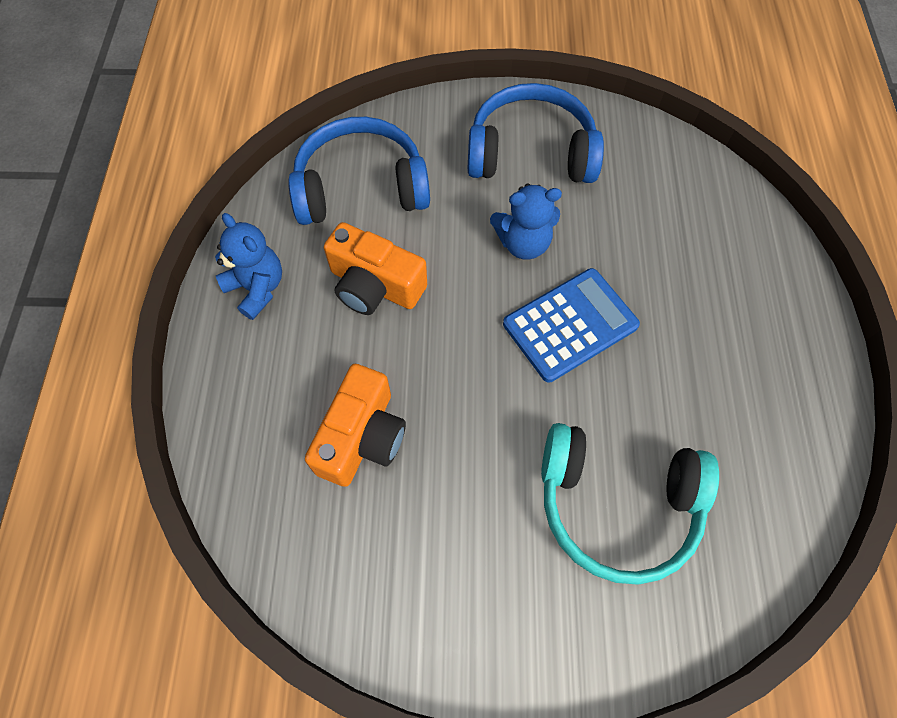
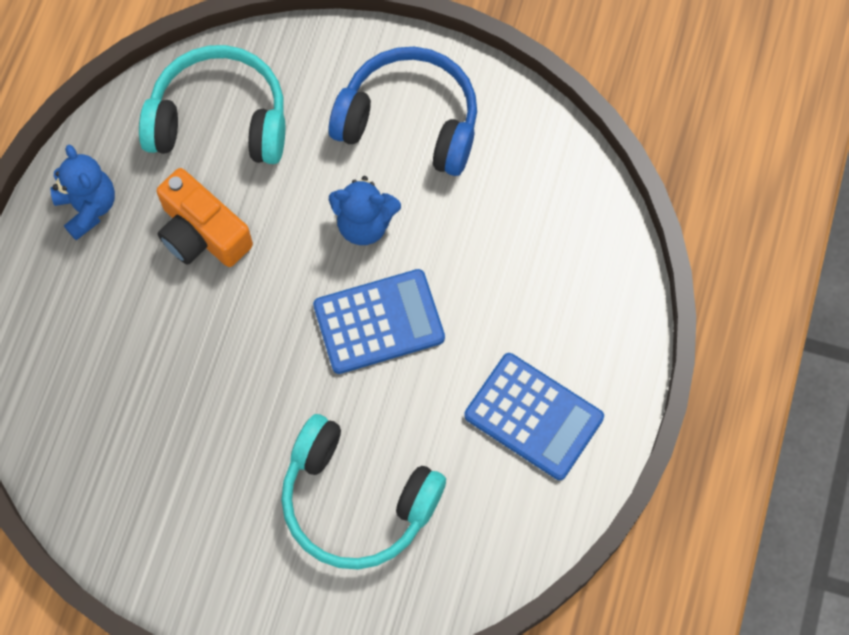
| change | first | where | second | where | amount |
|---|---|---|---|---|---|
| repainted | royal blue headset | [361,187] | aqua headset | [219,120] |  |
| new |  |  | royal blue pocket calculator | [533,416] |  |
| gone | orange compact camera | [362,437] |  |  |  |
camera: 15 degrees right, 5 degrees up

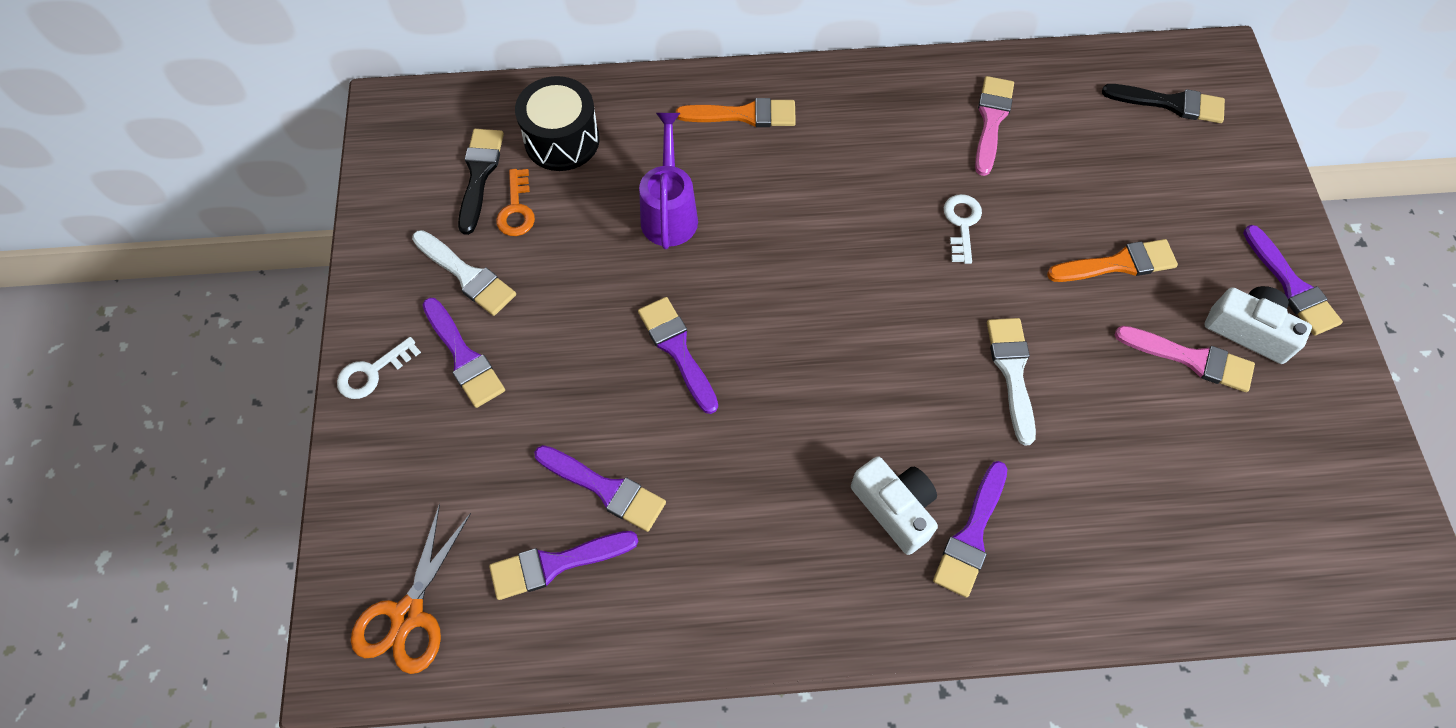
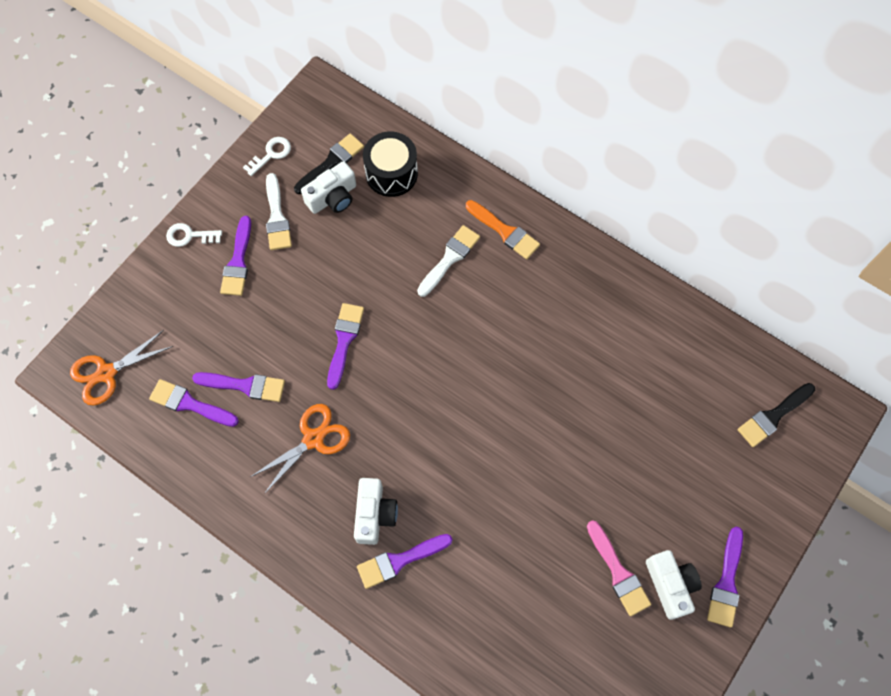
| change | first | where | second | where | amount |
|---|---|---|---|---|---|
| rotated | purple paintbrush | [605,489] |  | [244,385] | 60 degrees counterclockwise |
| shifted | snow-white latchkey | [962,224] |  | [271,154] |  |
| new |  |  | orange pair of scissors | [313,439] |  |
| swapped | orange latchkey | [516,209] | snow-white compact camera | [333,197] |  |
| shifted | snow-white paintbrush | [1012,372] |  | [449,258] |  |
| rotated | ebony paintbrush | [1170,103] |  | [773,416] | 90 degrees clockwise |
| gone | purple watering pot | [669,212] |  |  |  |
| gone | rosy paintbrush | [991,120] |  |  |  |
| gone | orange paintbrush | [1118,264] |  |  |  |
camera: 40 degrees right, 5 degrees up

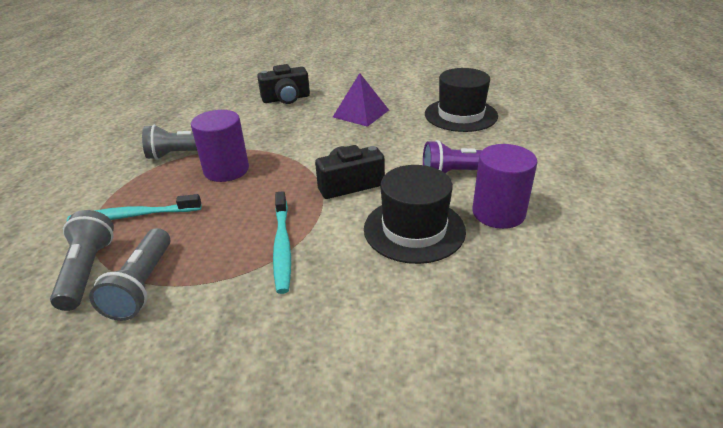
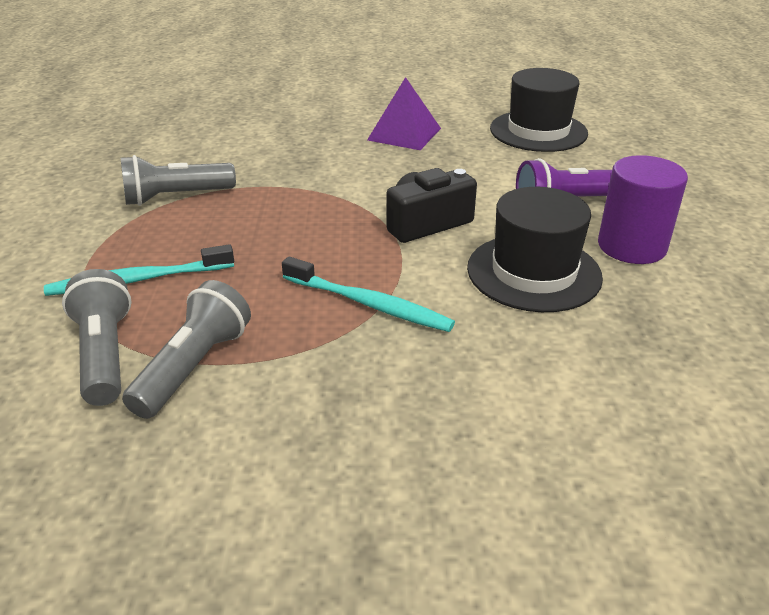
| change | first | where | second | where | amount |
|---|---|---|---|---|---|
| rotated | gray flashlight | [142,285] |  | [194,366] | 150 degrees counterclockwise |
| rotated | aqua tooth brush | [282,246] |  | [368,304] | 45 degrees counterclockwise |
| gone | purple cylinder shape | [226,170] |  |  |  |
| gone | ebony compact camera | [286,99] |  |  |  |
camera: 10 degrees left, 0 degrees up

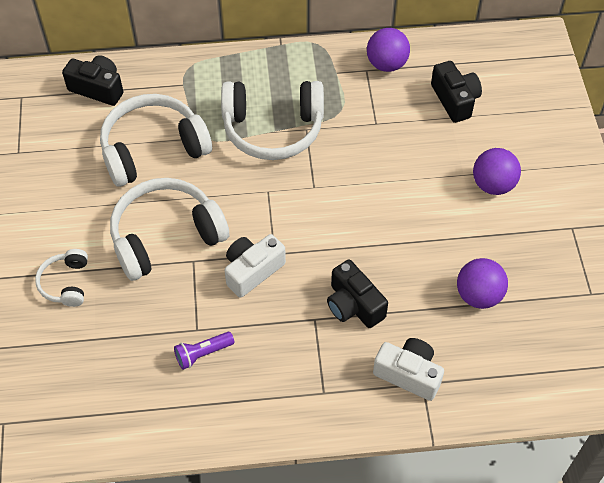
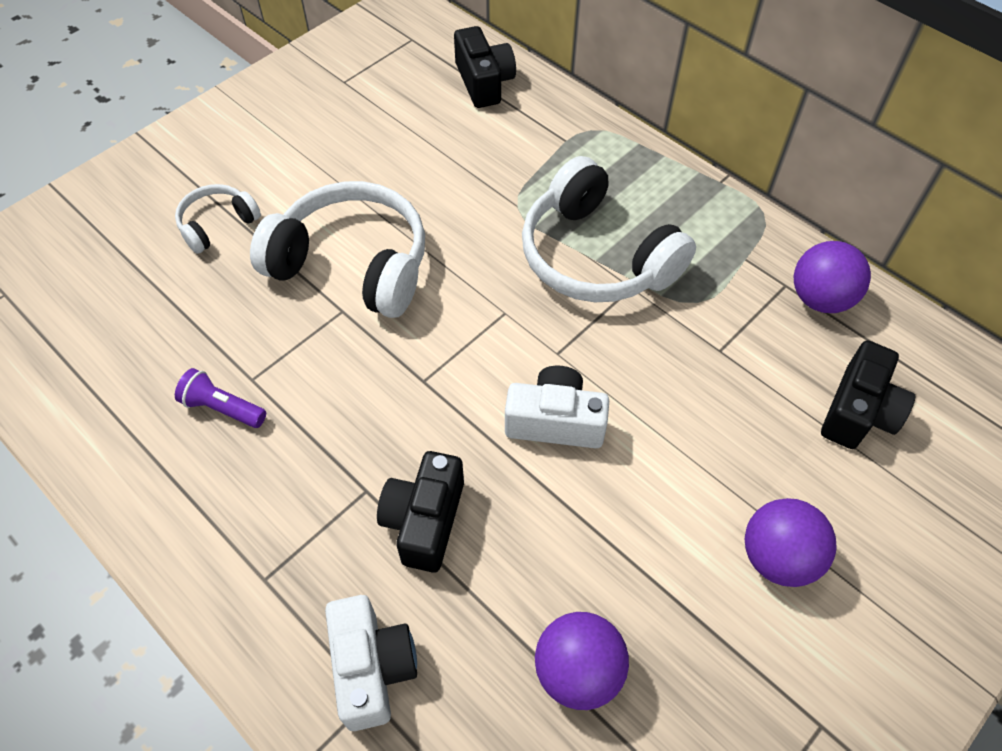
| change | first | where | second | where | amount |
|---|---|---|---|---|---|
| shifted | snow-white compact camera | [252,271] |  | [555,421] |  |
| gone | snow-white headset | [153,149] |  |  |  |
camera: 50 degrees right, 0 degrees up

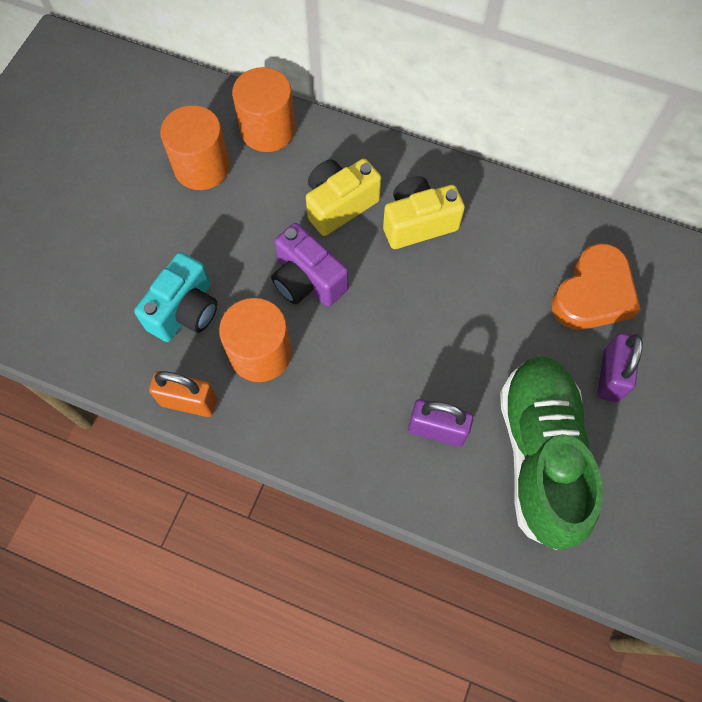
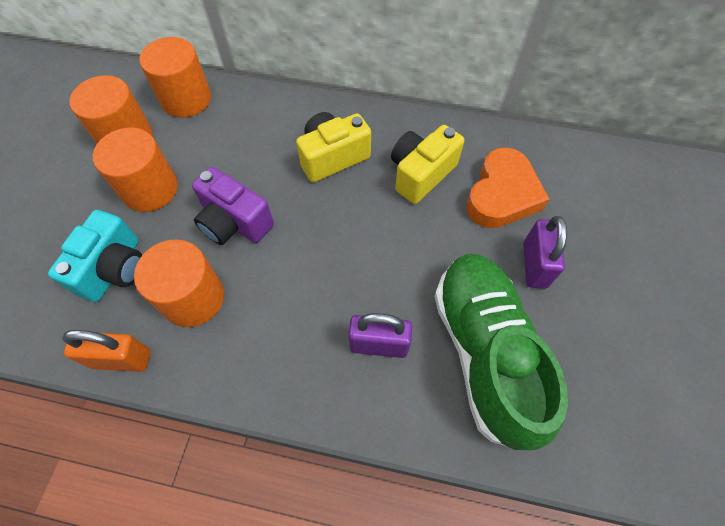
| change | first | where | second | where | amount |
|---|---|---|---|---|---|
| new |  |  | orange cylinder shape | [150,189] |  |
| shifted | bright yellow compact camera | [339,205] |  | [421,174] |  |
camera: 10 degrees left, 5 degrees down

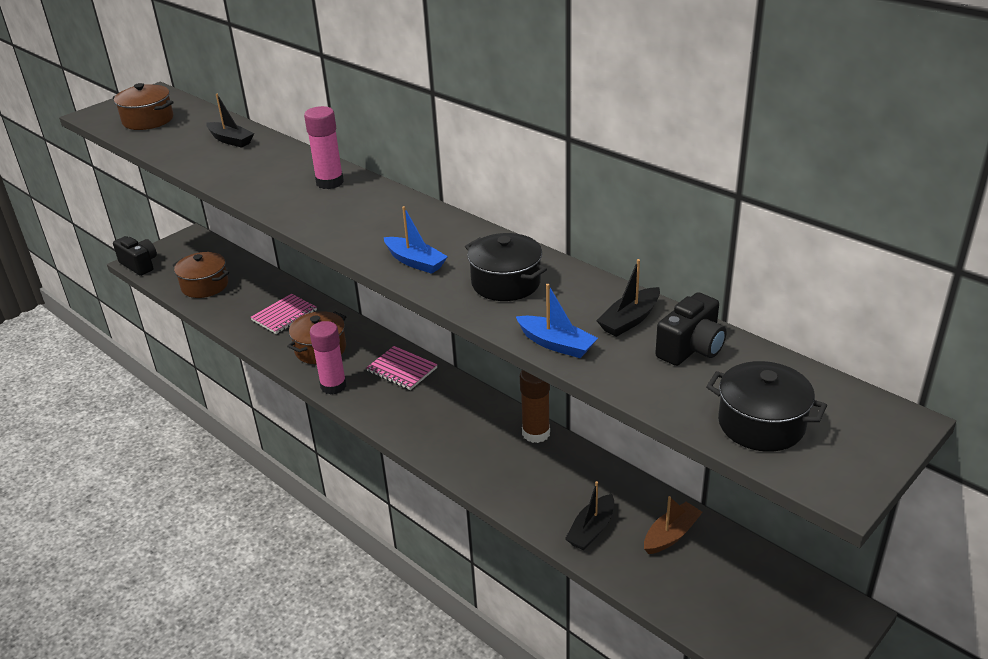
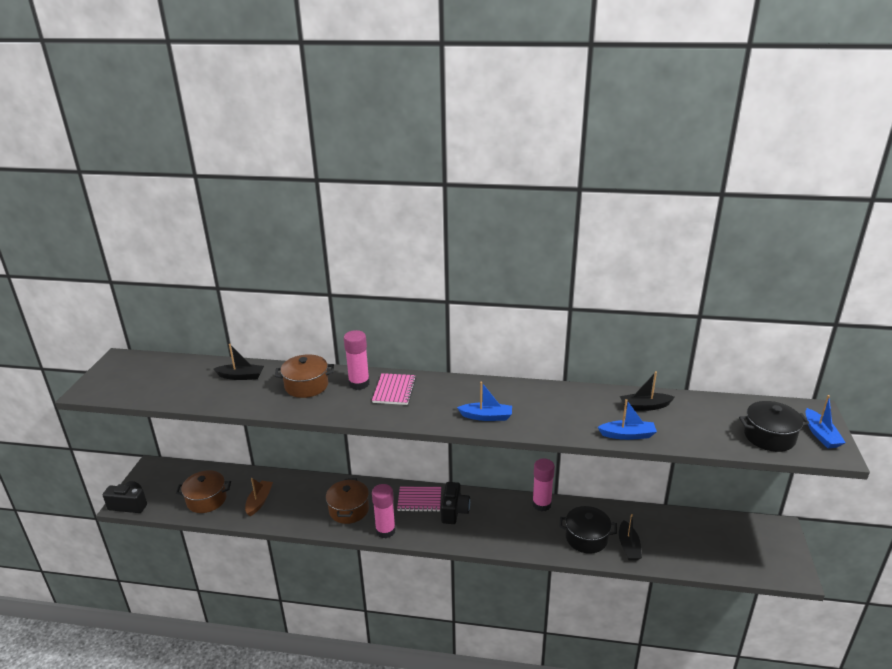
| change | first | where | second | where | amount |
|---|---|---|---|---|---|
| shifted | brown boat | [671,535] |  | [259,501] |  |
| shifted | brown pot | [148,120] |  | [306,386] |  |
| shifted | rosy exercise book | [284,315] |  | [394,390] |  |
| shifted | ebony compact camera | [691,348] |  | [454,511] |  |
| repainted | brown stick of glue | [536,433] | rosy stick of glue | [541,504] |  |
| shifted | ebony pot | [506,283] |  | [586,538] |  |
| rotated | ebony boat | [629,320] |  | [644,406] | 75 degrees clockwise |
| new |  |  | royal blue boat | [821,435] |  |
camera: 35 degrees left, 5 degrees down

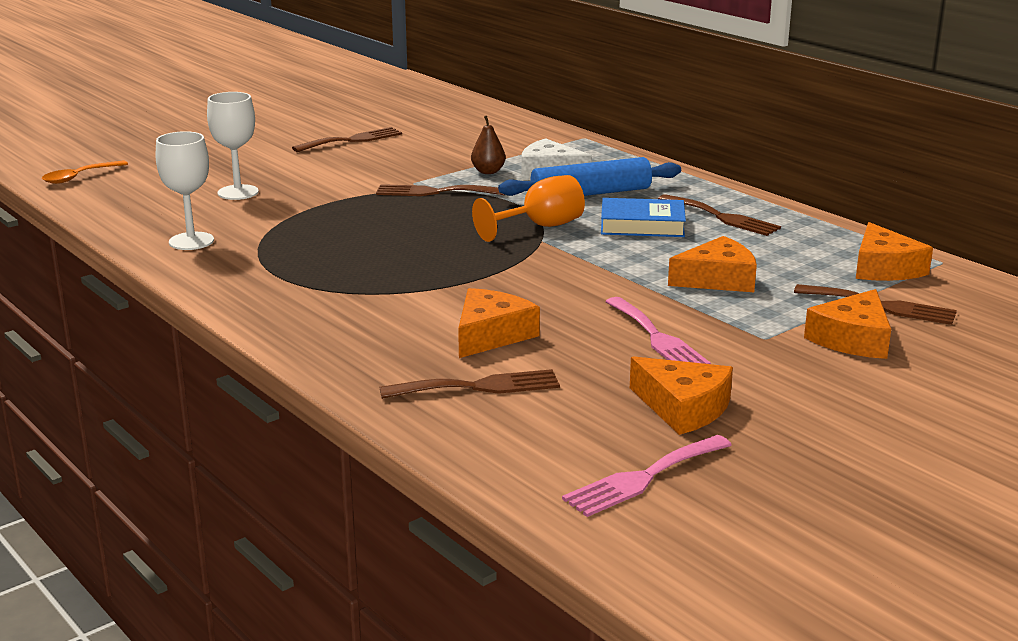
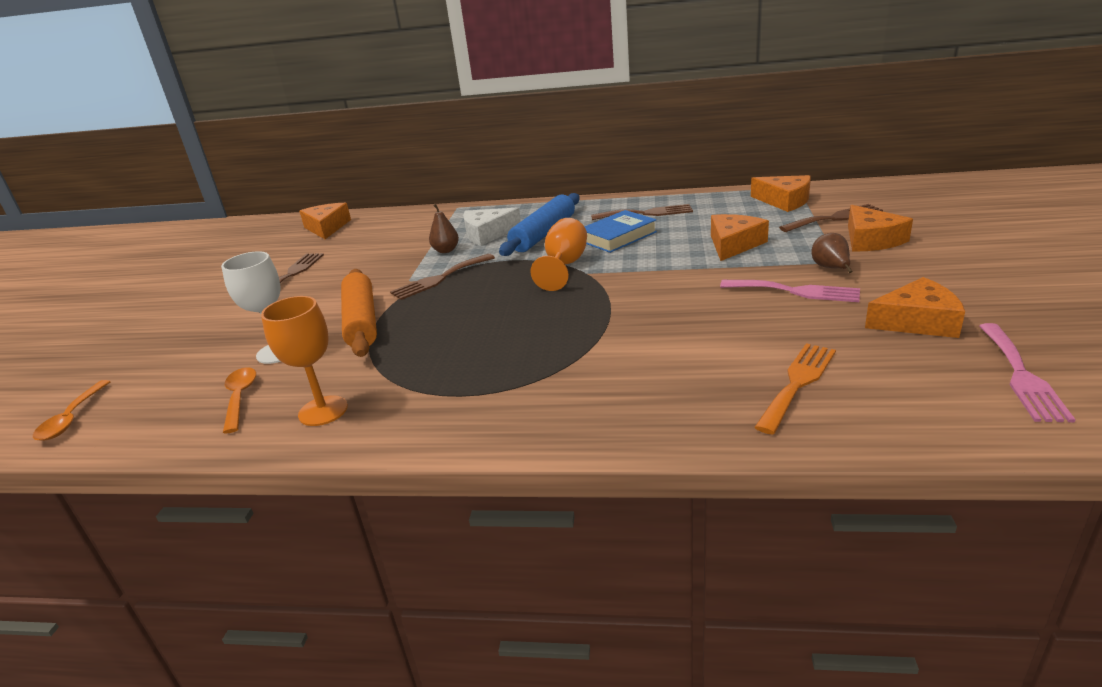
| change | first | where | second | where | amount |
|---|---|---|---|---|---|
| new |  |  | orange teaspoon | [240,398] |  |
| repainted | snow-white wine glass | [191,241] | orange wine glass | [323,411] |  |
| shifted | orange cheese wedge | [491,335] |  | [327,228] |  |
| new |  |  | orange rolling pin | [361,321] |  |
| repainted | brown fork | [479,387] | orange fork | [797,383] |  |
| new |  |  | brown toy pear | [831,269] |  |
camera: 40 degrees left, 5 degrees up

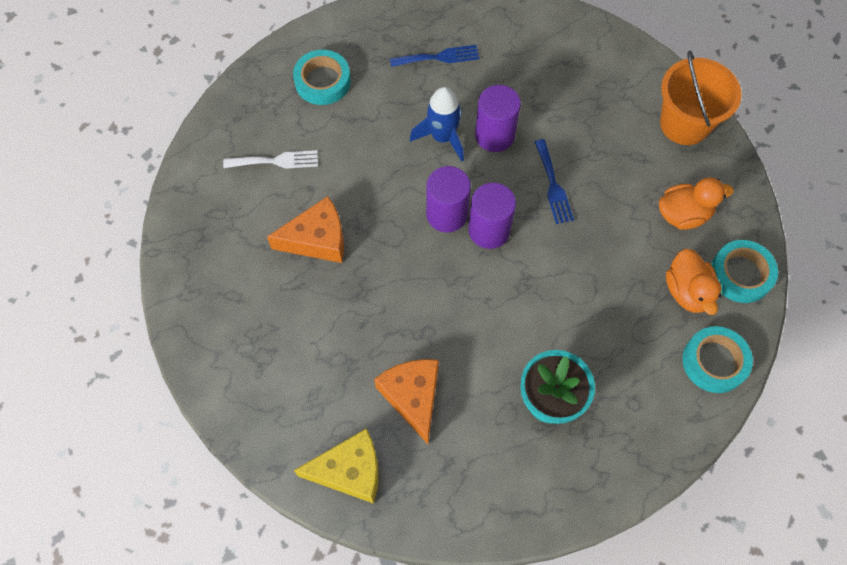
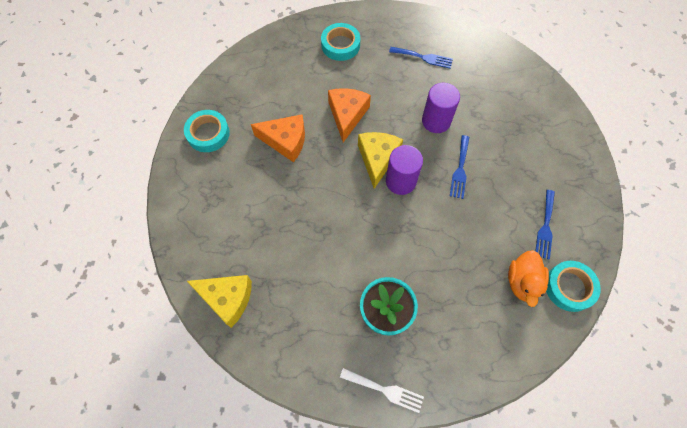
| change | first | where | second | where | amount |
|---|---|---|---|---|---|
| shifted | aqua roll of tape | [714,362] |  | [208,133] |  |
| shifted | orange cheese wedge | [413,397] |  | [347,115] |  |
| shifted | snow-white fork | [276,161] |  | [385,390] |  |
| swapped | purple cylinder shape | [447,214] | bright yellow cheese wedge | [377,159] |  |
| swapped | orange duck | [683,214] | royal blue fork | [545,227] |  |
| gone | royal blue toy rocket | [442,137] |  |  |  |
| gone | orange sand bucket | [684,124] |  |  |  |
camera: 25 degrees right, 0 degrees up

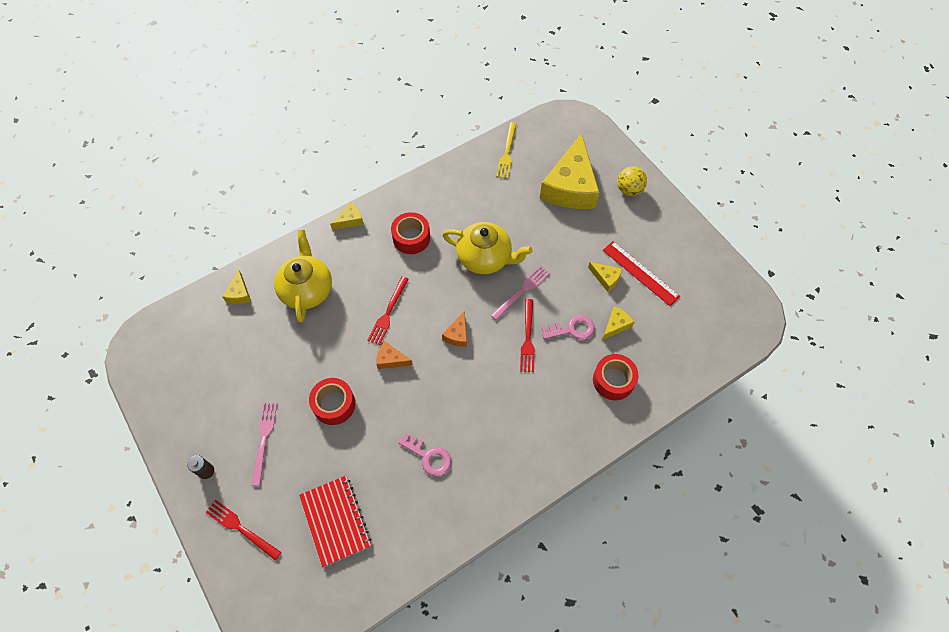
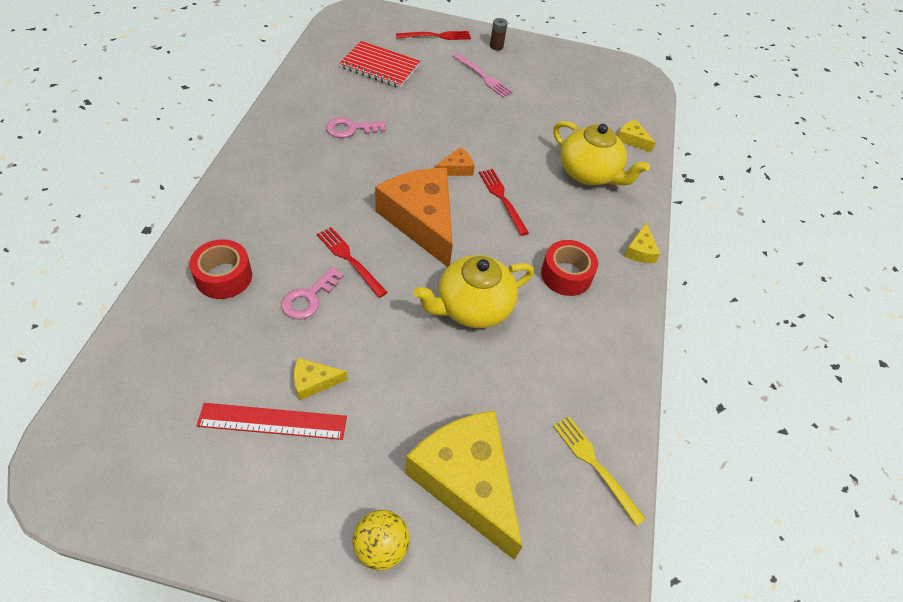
| change | first | where | second | where | amount |
|---|---|---|---|---|---|
| scaled | orange cheese wedge | [457,334] |  | [421,221] | x2.41 |
| gone | crimson roll of tape | [334,404] |  |  |  |
| gone | rosy fork | [522,291] |  |  |  |
| gone | bright yellow cheese wedge | [616,325] |  |  |  |
camera: 130 degrees right, 10 degrees down

